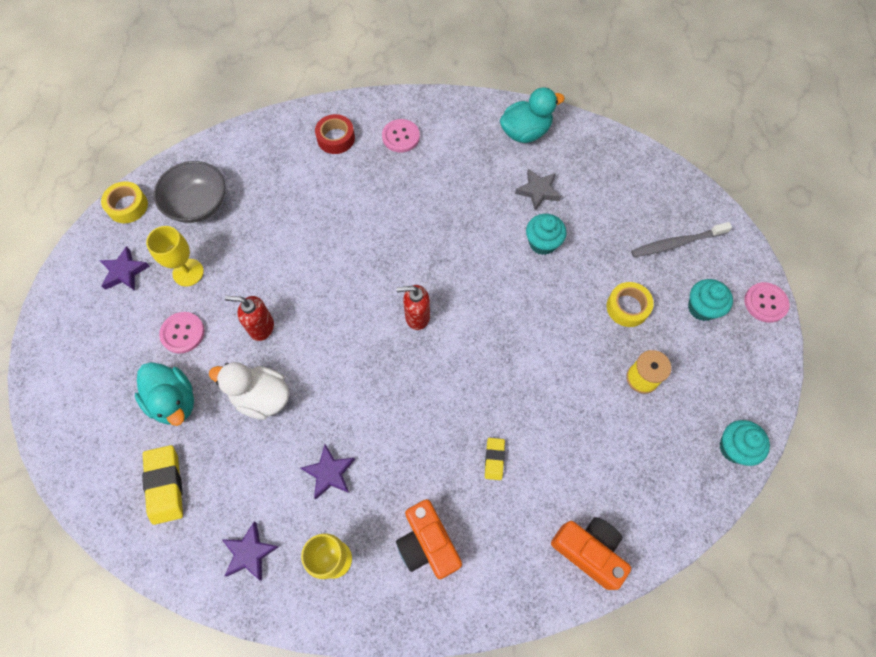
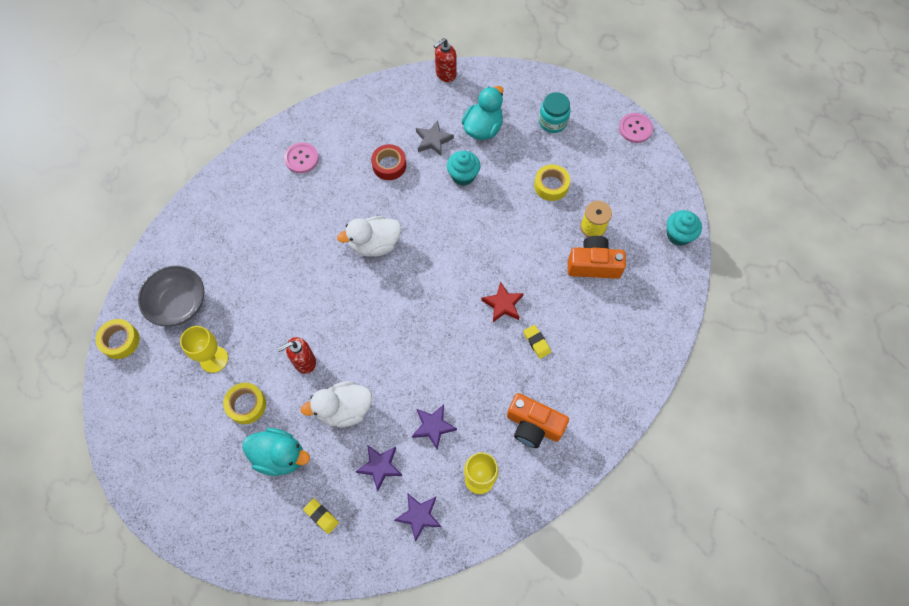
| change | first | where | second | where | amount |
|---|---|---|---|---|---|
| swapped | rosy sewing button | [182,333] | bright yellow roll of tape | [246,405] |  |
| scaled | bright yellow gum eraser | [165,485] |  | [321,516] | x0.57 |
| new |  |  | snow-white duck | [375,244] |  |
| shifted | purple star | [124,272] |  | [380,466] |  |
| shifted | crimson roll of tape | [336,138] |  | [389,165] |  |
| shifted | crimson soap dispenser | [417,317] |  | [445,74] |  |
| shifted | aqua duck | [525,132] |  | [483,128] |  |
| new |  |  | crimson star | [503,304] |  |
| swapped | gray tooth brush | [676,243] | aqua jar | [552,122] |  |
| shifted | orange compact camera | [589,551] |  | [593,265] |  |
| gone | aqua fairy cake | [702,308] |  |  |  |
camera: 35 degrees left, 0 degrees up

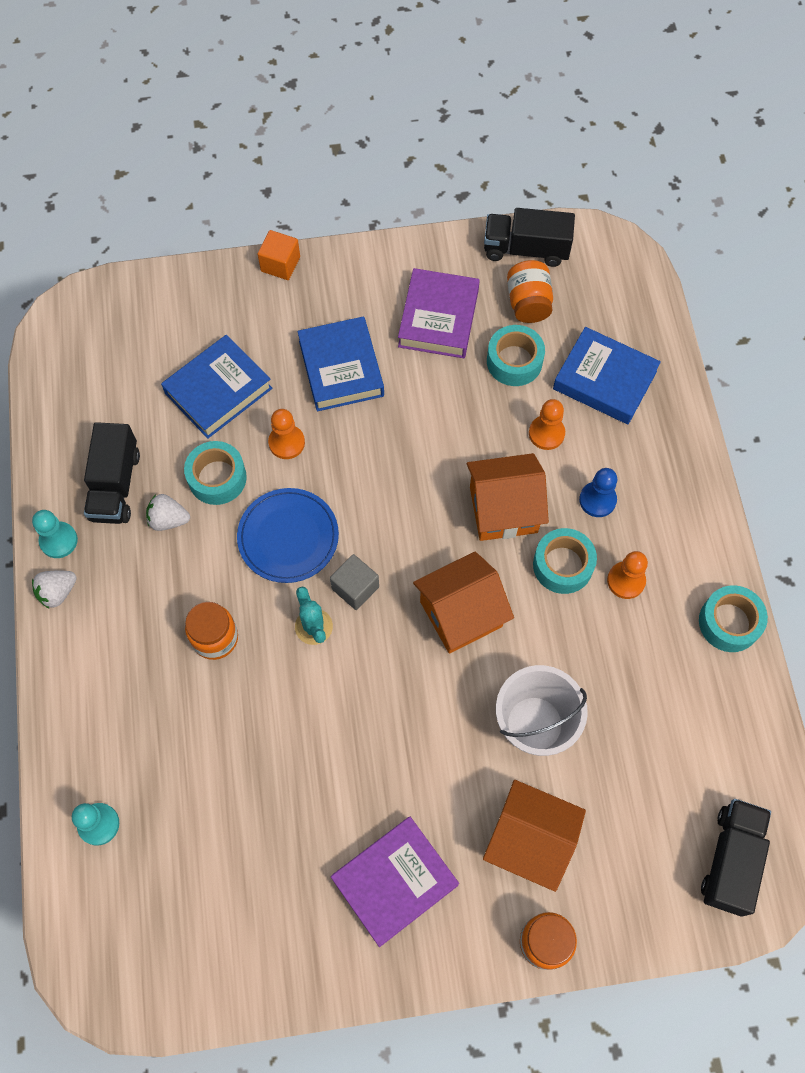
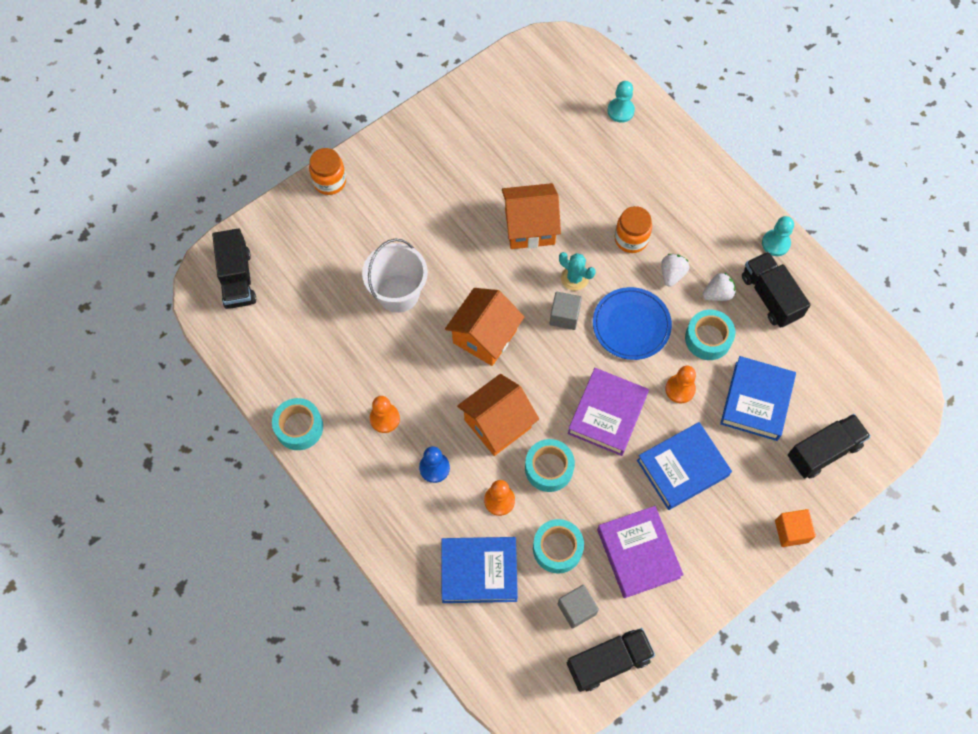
| change | first | where | second | where | amount |
|---|---|---|---|---|---|
| shifted | orange cottage | [529,840] |  | [530,227] |  |
| shifted | aqua roll of tape | [562,565] |  | [549,468] |  |
| swapped | orange jar | [528,303] | gray block | [576,609] |  |
| shifted | purple hardcover | [394,882] |  | [607,414] |  |
| rotated | royal blue hardcover | [341,368] |  | [682,468] | 75 degrees counterclockwise |
| shifted | snow-white strawberry | [57,592] |  | [672,274] |  |
| new |  |  | ebony lorry | [823,451] |  |
camera: 150 degrees right, 0 degrees up

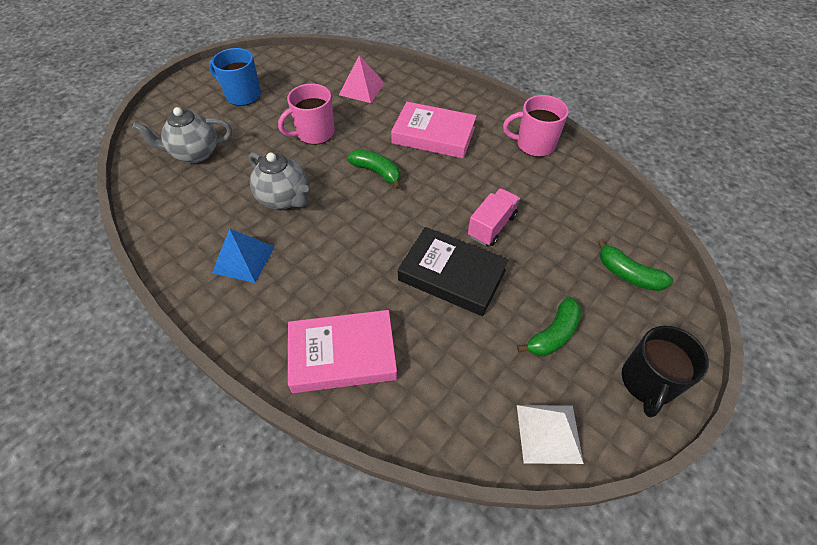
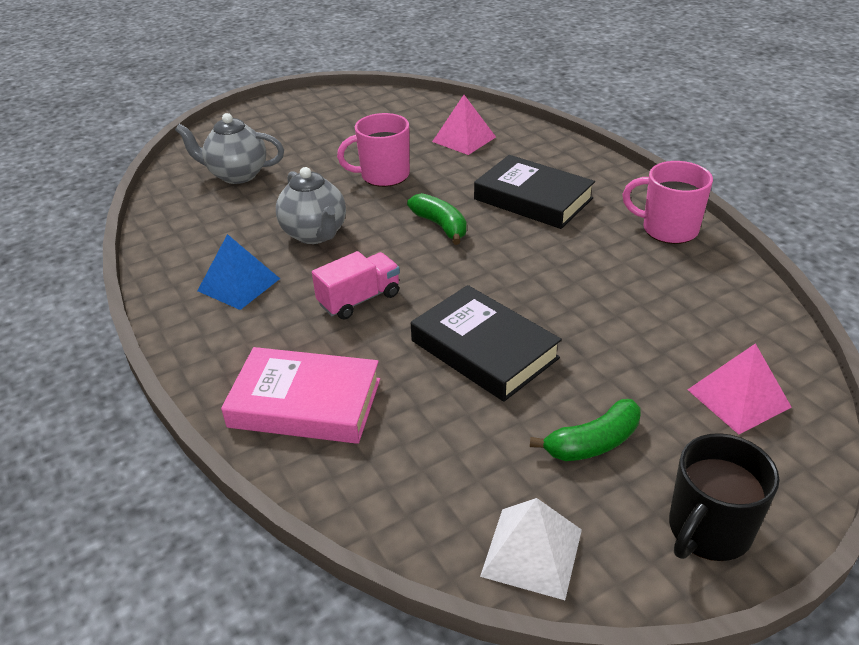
| change | first | where | second | where | amount |
|---|---|---|---|---|---|
| shifted | rosy lorry | [491,226] |  | [359,299] |  |
| repainted | rosy hardcover | [433,135] | ebony hardcover | [533,199] |  |
| swapped | green toy banana | [628,274] | rosy pyramid | [738,398] |  |
| gone | royal blue coffee mug | [242,95] |  |  |  |
camera: 20 degrees right, 15 degrees down

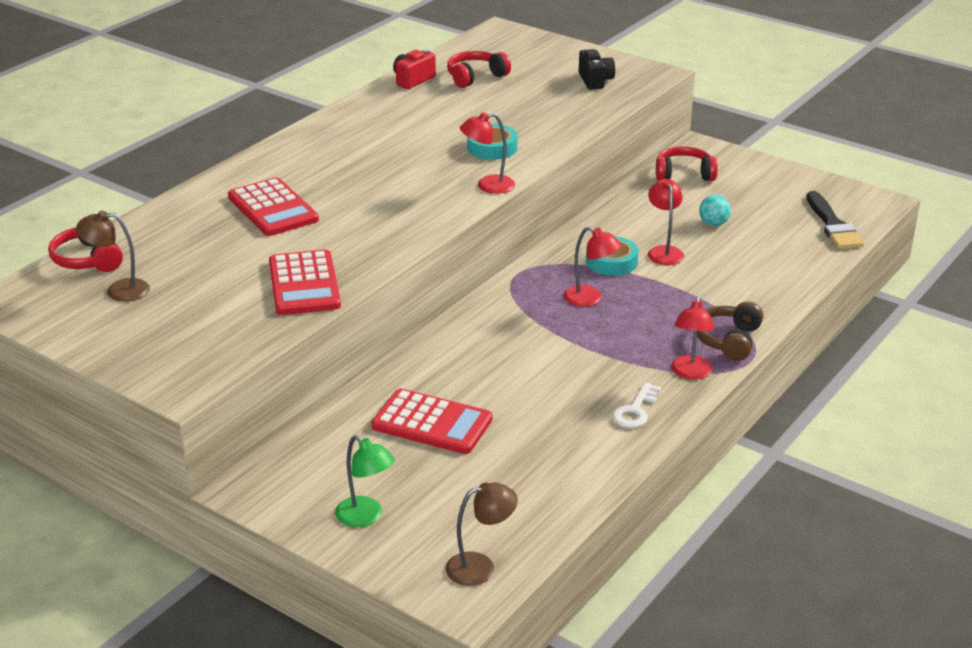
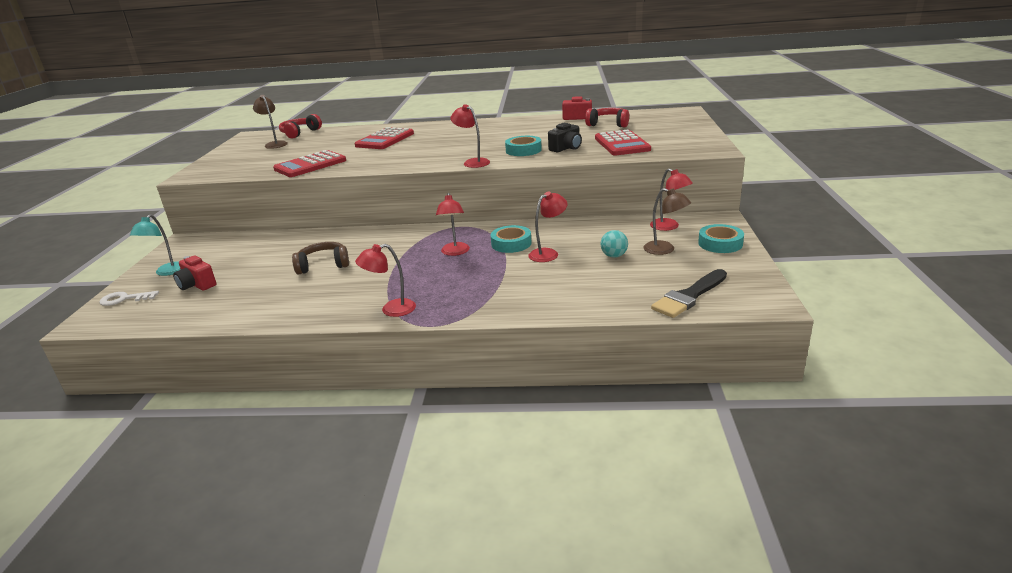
| change | first | where | second | where | amount |
|---|---|---|---|---|---|
| shifted | snow-white latchkey | [635,410] |  | [125,299] |  |
| repainted | green desk lamp | [365,517] | aqua desk lamp | [167,272] |  |
| new |  |  | crimson compact camera | [197,285] |  |
| shifted | brown headset | [728,340] |  | [323,265] |  |
| shifted | ebony compact camera | [595,80] |  | [566,148] |  |
| shifted | crimson pocket calculator | [432,423] |  | [622,144] |  |
| shifted | brown desk lamp | [480,567] |  | [665,250] |  |
| swapped | crimson headset | [684,174] | crimson desk lamp | [669,227] |  |
| new |  |  | aqua roll of tape | [720,243] |  |
camera: 60 degrees right, 5 degrees down

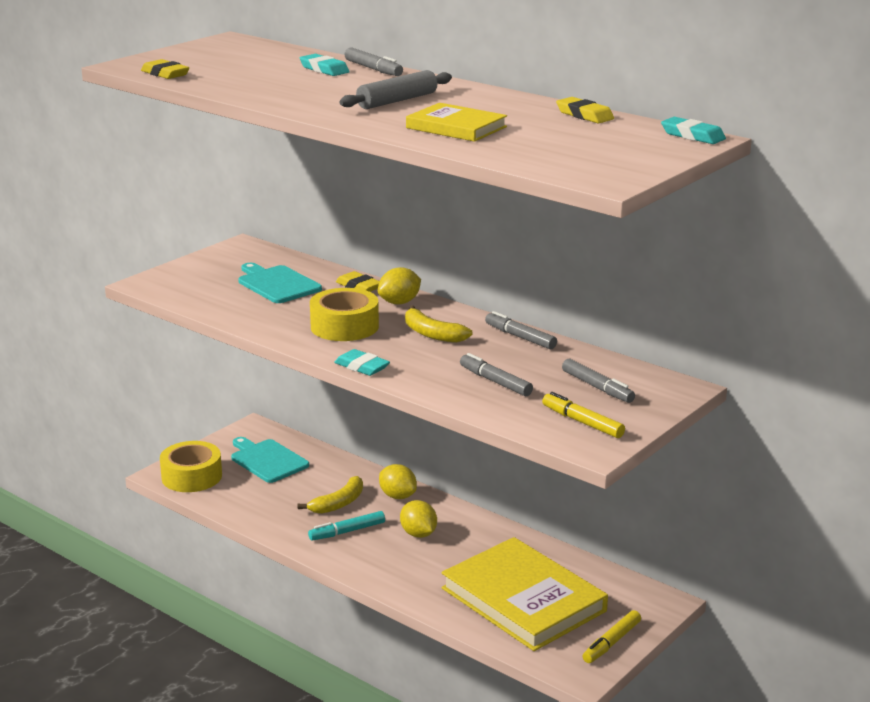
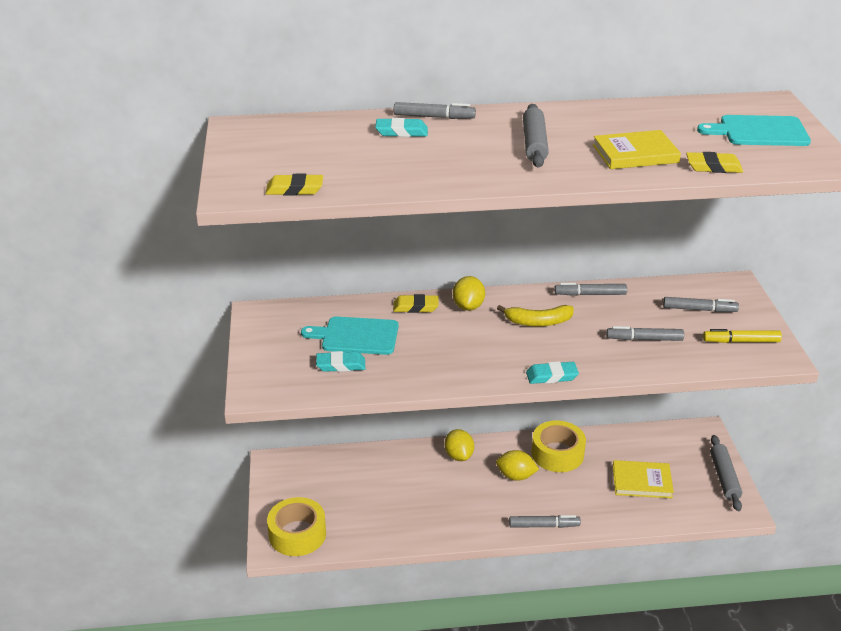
| change | first | where | second | where | amount |
|---|---|---|---|---|---|
| shifted | aqua gum eraser | [692,136] |  | [341,365] |  |
| rotated | bright yellow lemon | [397,496] |  | [459,455] | 75 degrees clockwise |
| new |  |  | gray marker pen | [544,525] |  |
| shifted | bright yellow roll of tape | [344,326] |  | [557,454] |  |
| scaled | bright yellow hardcover | [523,599] |  | [642,482] | x0.53 |
| shifted | bright yellow gum eraser | [584,115] |  | [713,167] |  |
| shifted | aqua cutting board | [267,460] |  | [759,132] |  |
| swapped | bright yellow marker pen | [611,643] | gray rolling pin | [724,478] |  |
| gone | bright yellow toy banana | [338,503] |  |  |  |
| gone | aqua marker pen | [347,531] |  |  |  |
camera: 45 degrees left, 10 degrees up

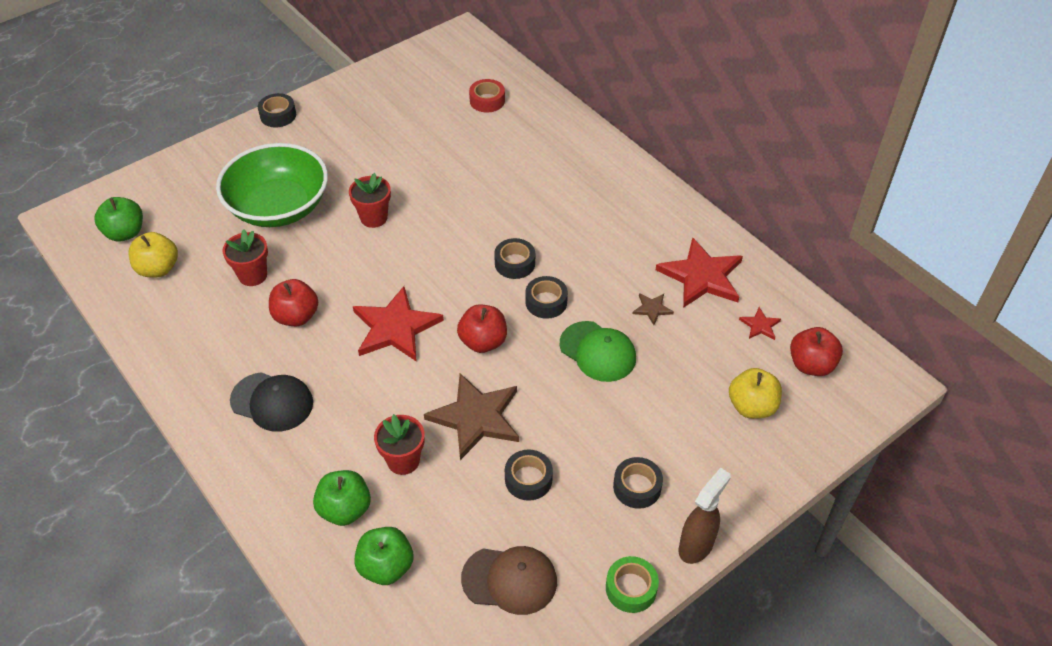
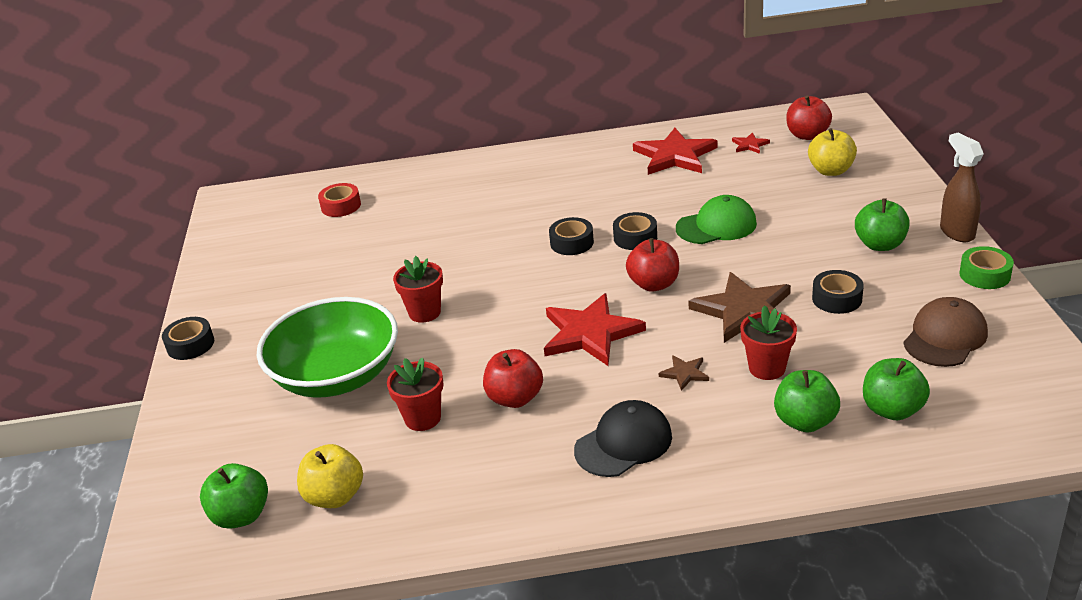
| change | first | where | second | where | amount |
|---|---|---|---|---|---|
| shifted | brown star | [652,309] |  | [684,373] |  |
| swapped | ebony roll of tape | [637,487] | green toy apple | [880,245] |  |
camera: 55 degrees left, 15 degrees down

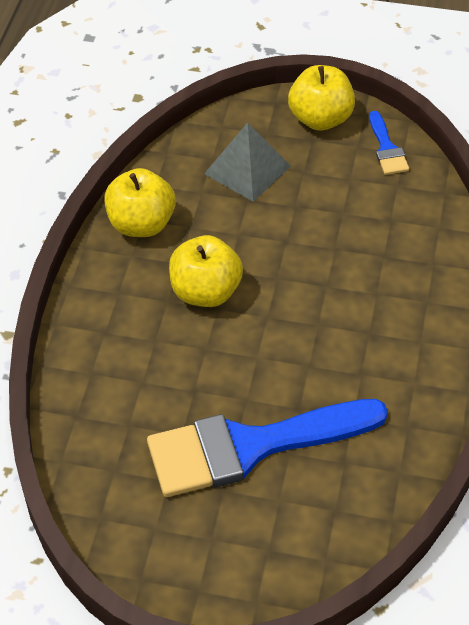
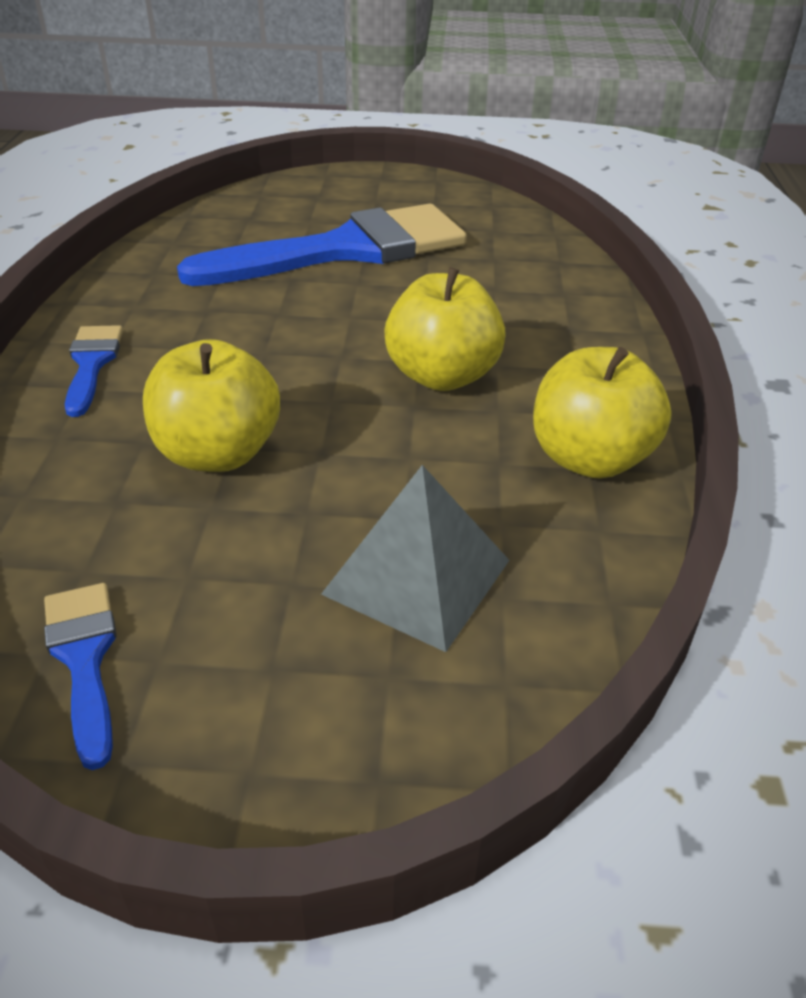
| change | first | where | second | where | amount |
|---|---|---|---|---|---|
| new |  |  | royal blue paintbrush | [92,364] |  |
| shifted | bright yellow toy apple | [320,119] |  | [218,453] |  |
camera: 170 degrees right, 10 degrees down

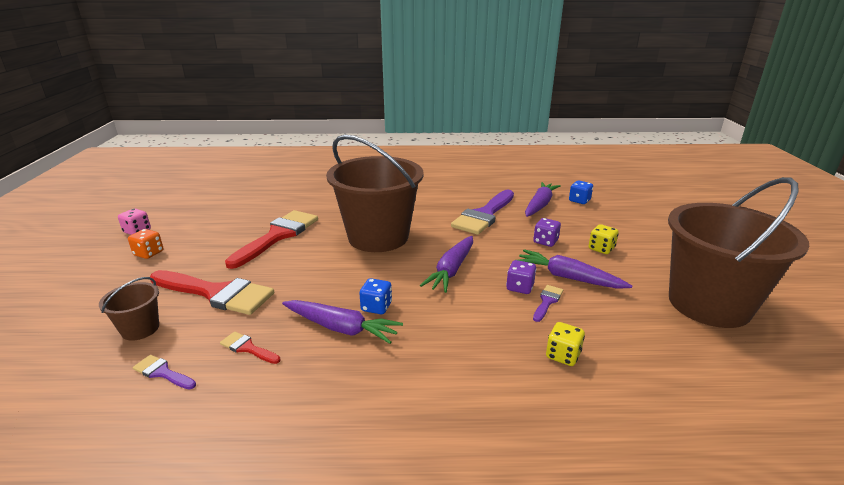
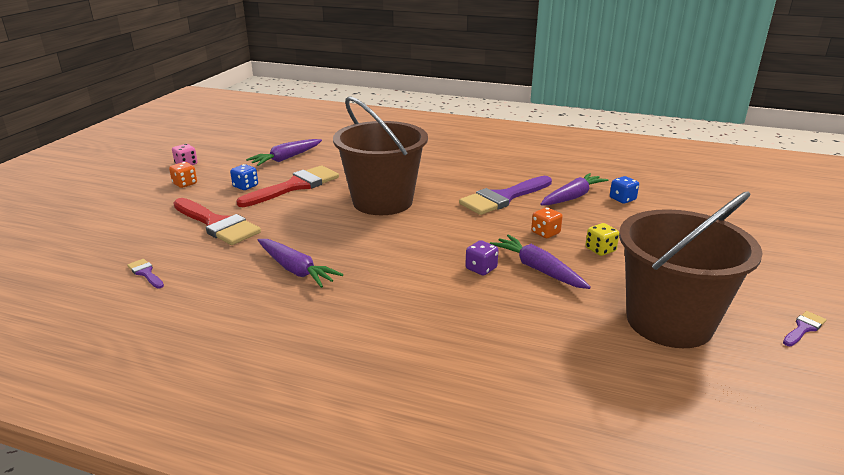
| change | first | where | second | where | amount |
|---|---|---|---|---|---|
| shifted | royal blue game die | [376,307] |  | [245,186] |  |
| shifted | purple toy carrot | [451,270] |  | [286,158] |  |
| repainted | purple game die | [545,241] | orange game die | [545,233] |  |
| shifted | purple paintbrush | [547,301] |  | [803,328] |  |
| gone | brown sand bucket | [140,329] |  |  |  |
| gone | crimson paintbrush | [247,348] |  |  |  |
| gone | bright yellow game die | [563,355] |  |  |  |
camera: 20 degrees right, 0 degrees up

